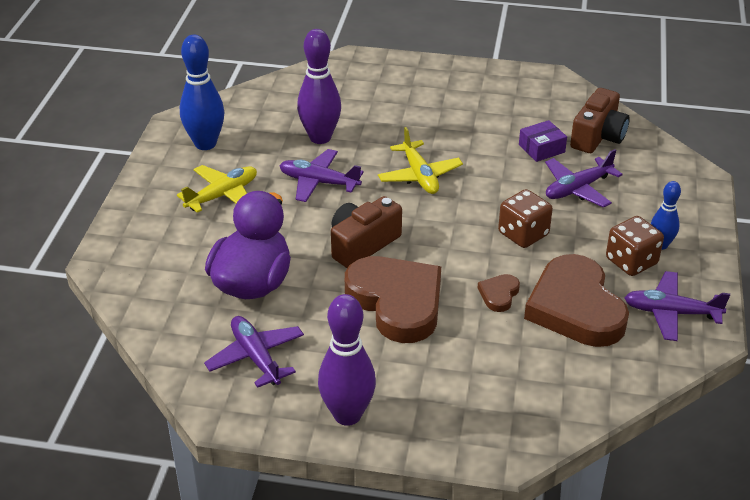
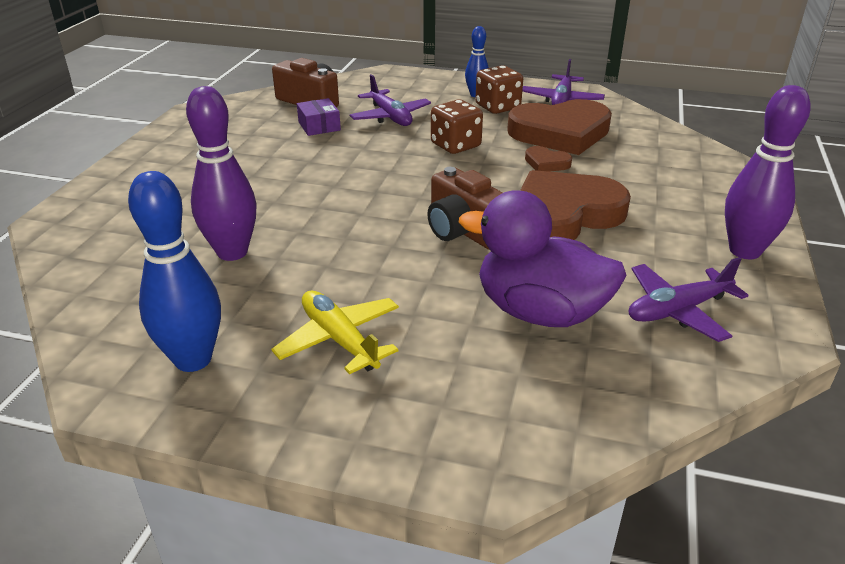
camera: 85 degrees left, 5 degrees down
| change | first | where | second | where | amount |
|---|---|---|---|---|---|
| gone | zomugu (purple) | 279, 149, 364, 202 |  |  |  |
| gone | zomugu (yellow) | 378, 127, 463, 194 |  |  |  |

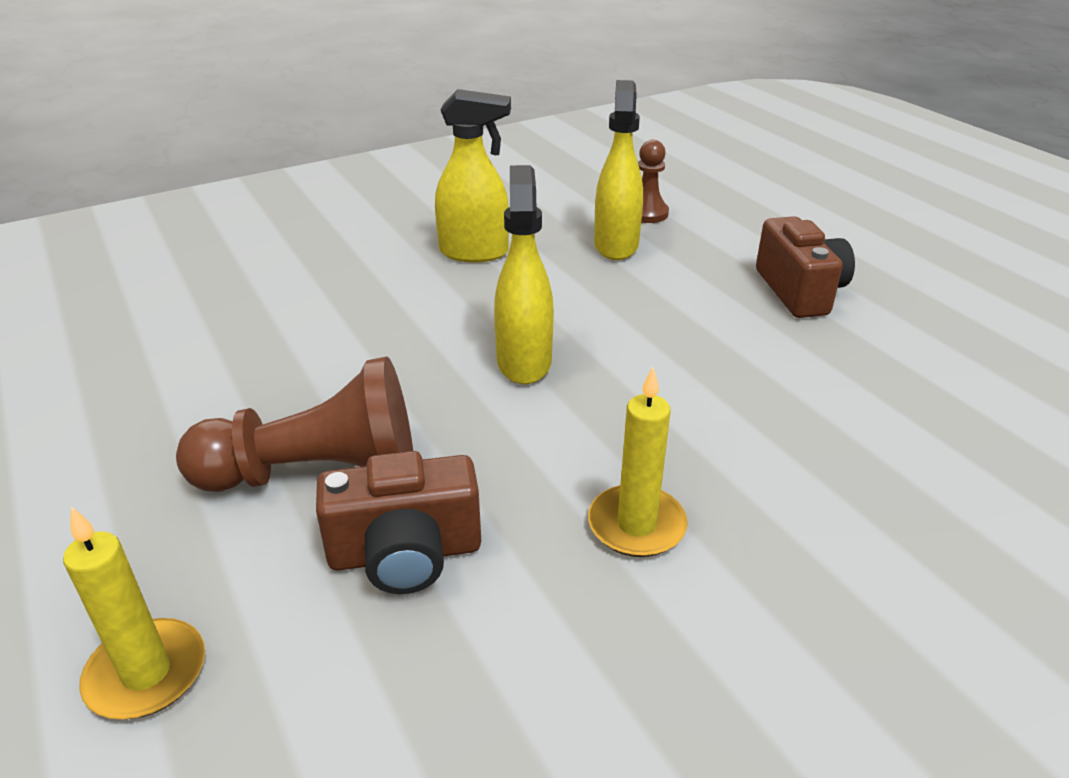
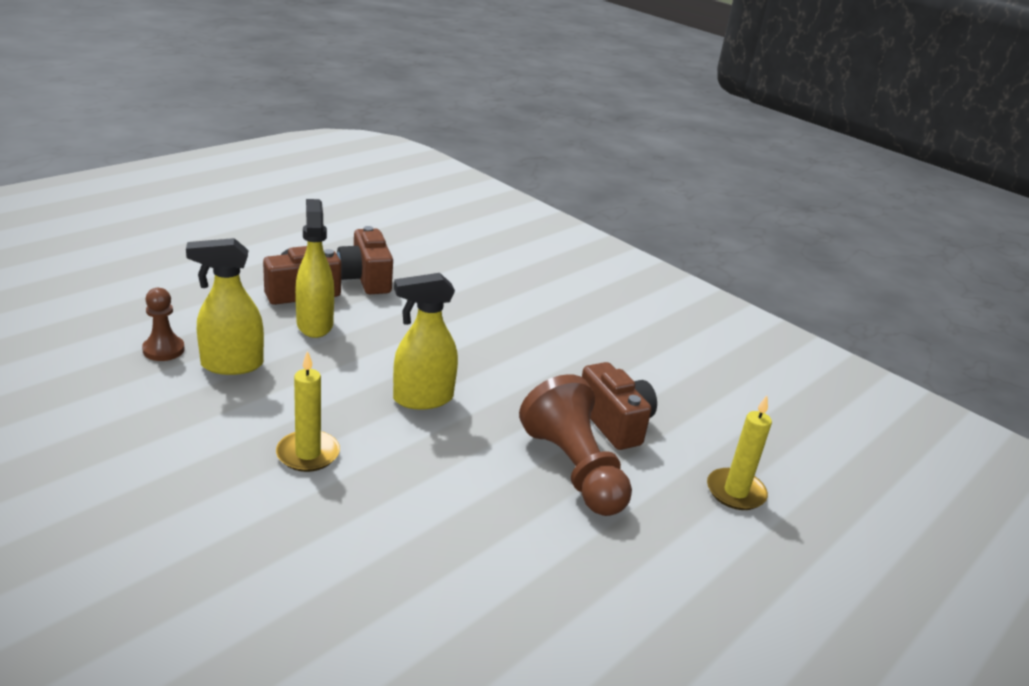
camera: 110 degrees left, 5 degrees down
| change | first | where | second | where | amount |
|---|---|---|---|---|---|
| shifted | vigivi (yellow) | 435, 89, 511, 262 |  | 295, 199, 334, 338 |  |
| shifted | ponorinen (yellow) | 588, 367, 688, 557 |  | 276, 351, 340, 472 |  |
| new |  |  | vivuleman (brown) | 337, 226, 393, 294 |  |

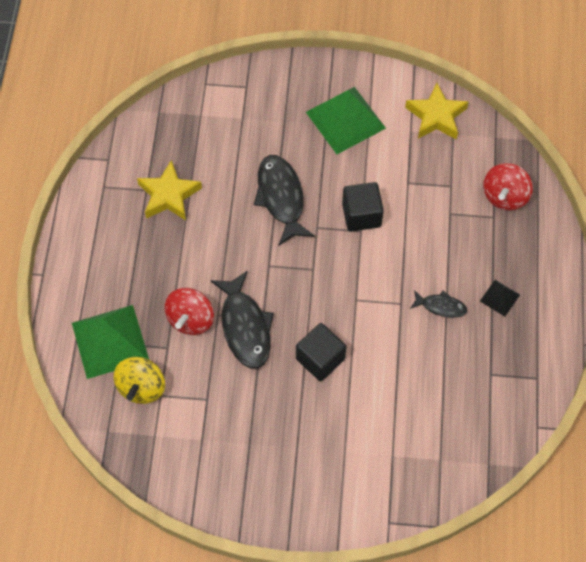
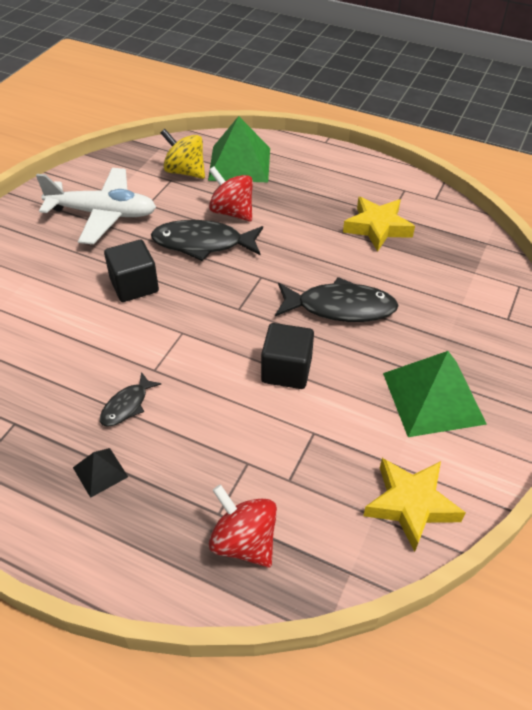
camera: 110 degrees right, 15 degrees down
| change | first | where | second | where | amount |
|---|---|---|---|---|---|
| new |  |  | zomugu (white) | 36, 168, 156, 244 |  |

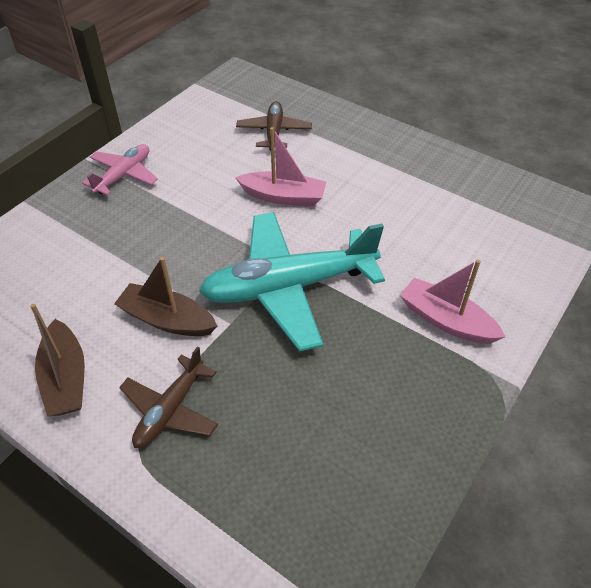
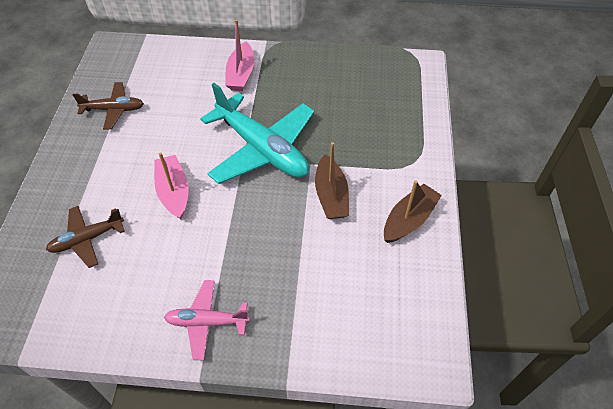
camera: 120 degrees left, 5 degrees up
| change | first | where | second | where | amount |
|---|---|---|---|---|---|
| shifted | zomugu (brown) | 119, 346, 218, 448 |  | 73, 82, 144, 129 |  |

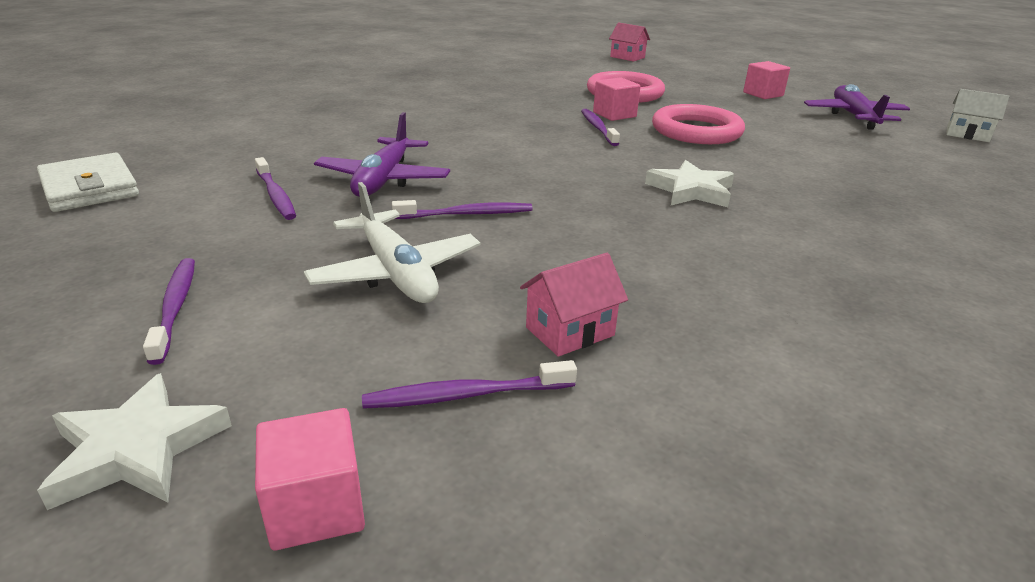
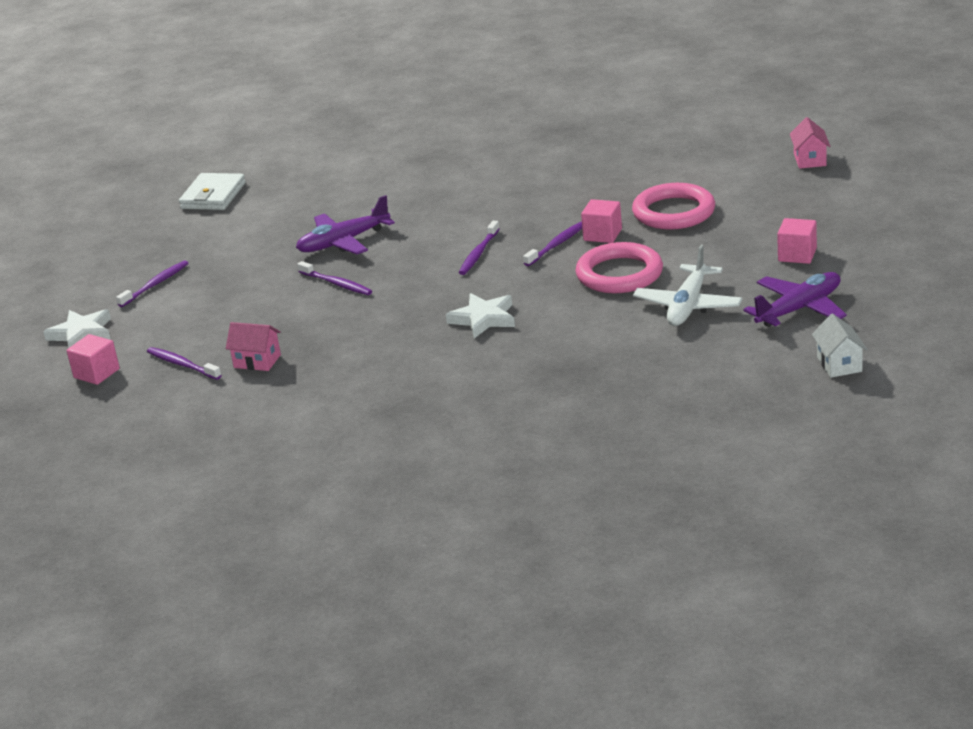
camera: 55 degrees right, 0 degrees up
| change | first | where | second | where | amount |
|---|---|---|---|---|---|
| shifted | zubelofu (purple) | 255, 157, 296, 220 |  | 459, 221, 500, 275 |  |
| shifted | zomugu (white) | 304, 182, 480, 303 |  | 633, 245, 742, 326 |  |

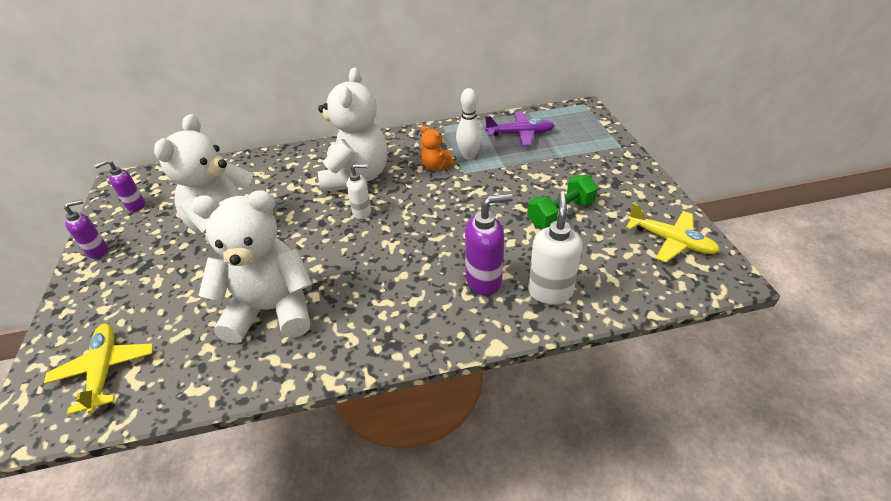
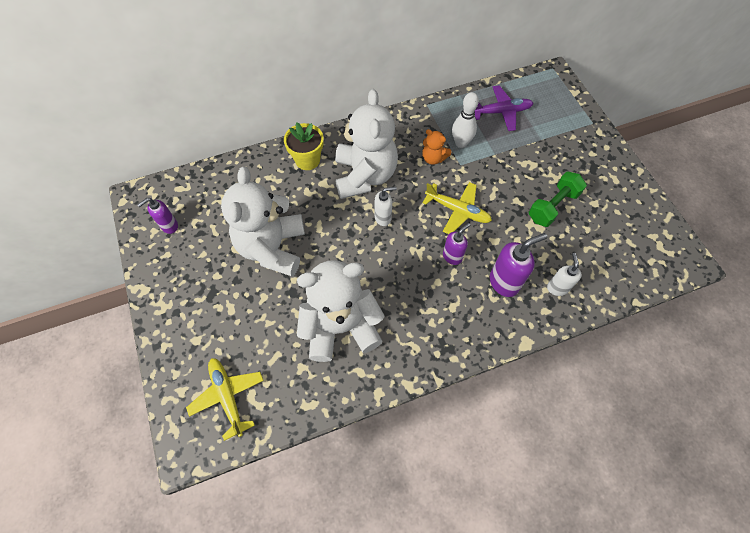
camera: 10 degrees left, 20 degrees up
| change | first | where | second | where | amount |
|---|---|---|---|---|---|
| shifted | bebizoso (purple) | 64, 199, 108, 259 |  | 443, 223, 470, 265 |  |
| scaled | bebizoso (white) | 528, 193, 583, 304 |  | 547, 253, 582, 296 | x0.64 |
| shifted | zomugu (yellow) | 626, 203, 720, 262 |  | 422, 182, 492, 234 |  |
| new |  |  | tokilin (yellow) | 284, 122, 324, 170 |  |

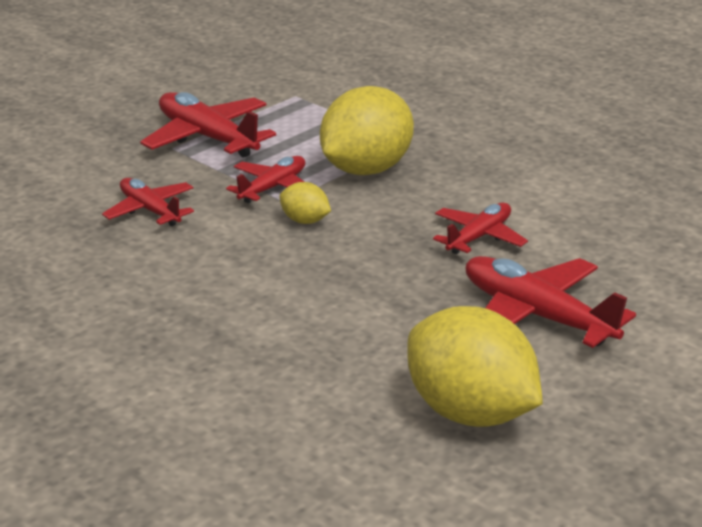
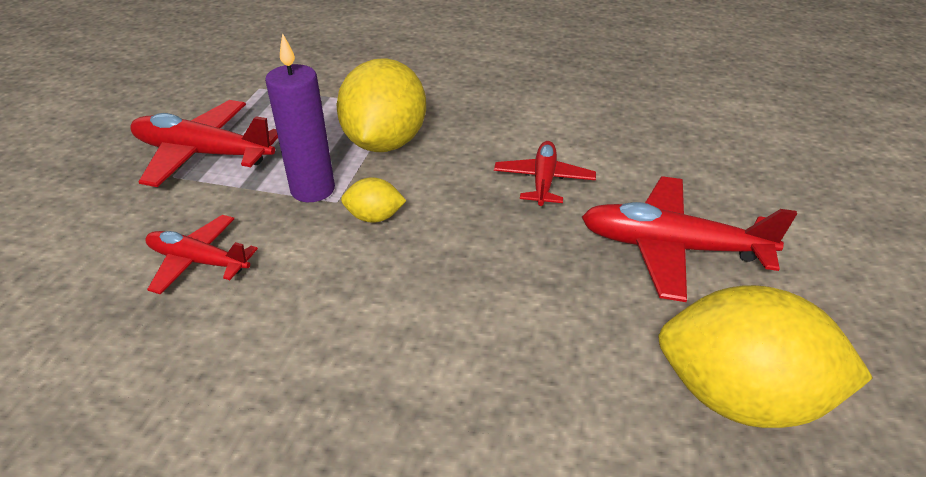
camera: 30 degrees left, 10 degrees up
| change | first | where | second | where | amount |
|---|---|---|---|---|---|
| swapped | zomugu (red) | 226, 156, 305, 203 | ponorinen (purple) | 265, 33, 335, 202 |  |

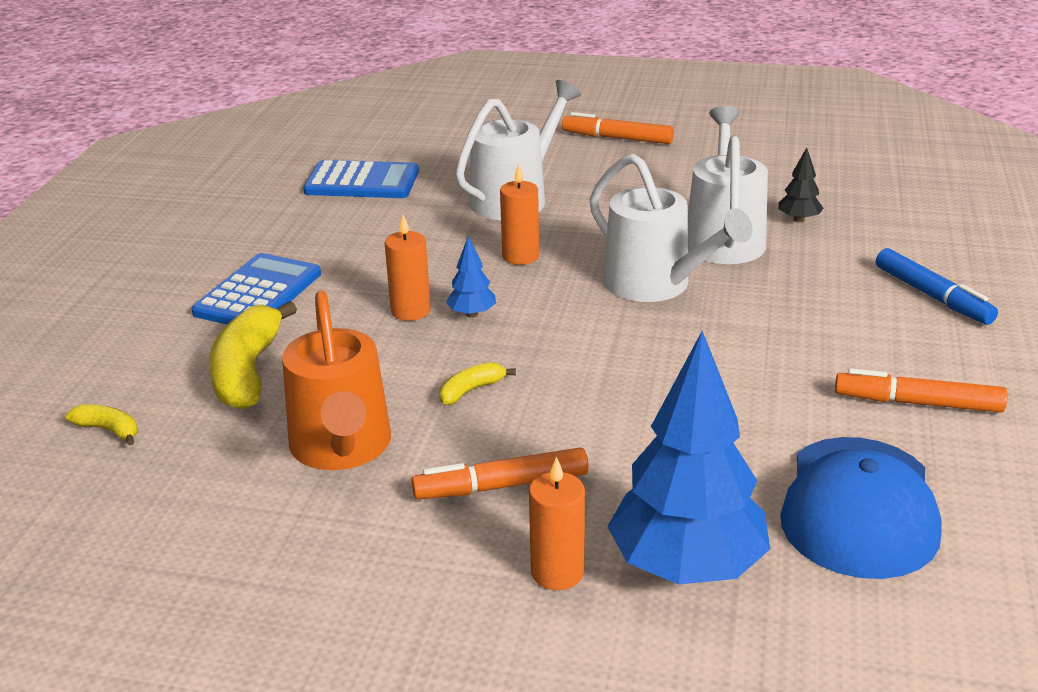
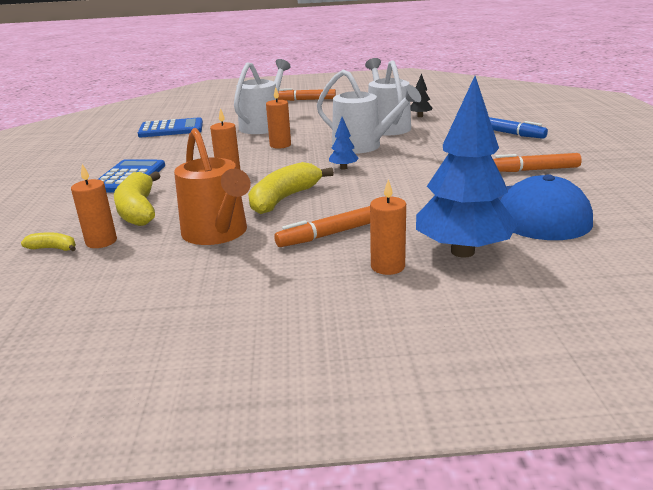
camera: 15 degrees left, 5 degrees down
| change | first | where | second | where | amount |
|---|---|---|---|---|---|
| scaled | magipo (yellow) | 439, 362, 516, 405 |  | 248, 162, 334, 214 | x2.06 |
| shifted | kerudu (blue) | 446, 236, 496, 318 |  | 329, 117, 359, 170 |  |
| new |  |  | ponorinen (orange) | 71, 164, 117, 248 |  |

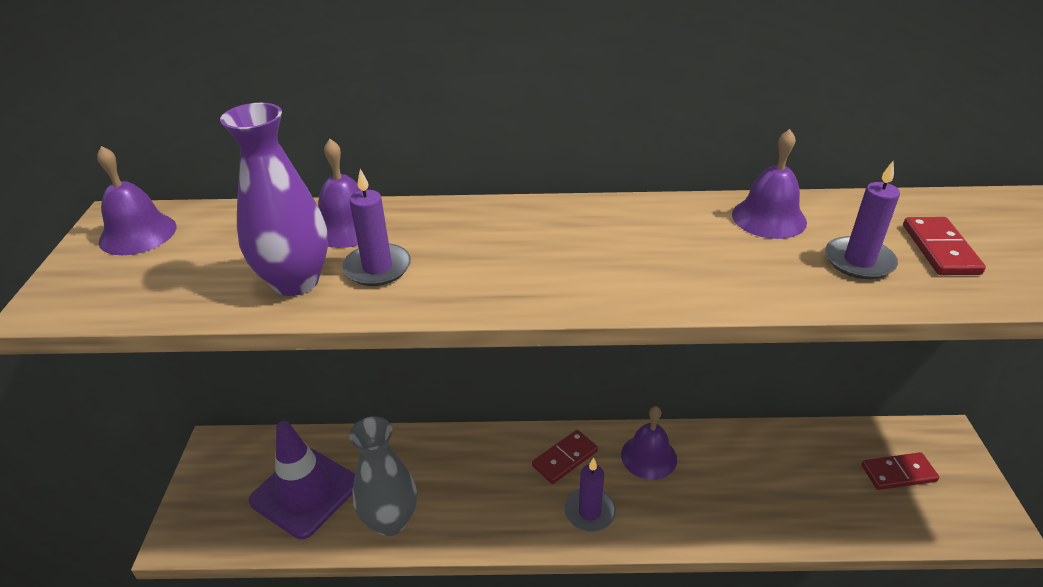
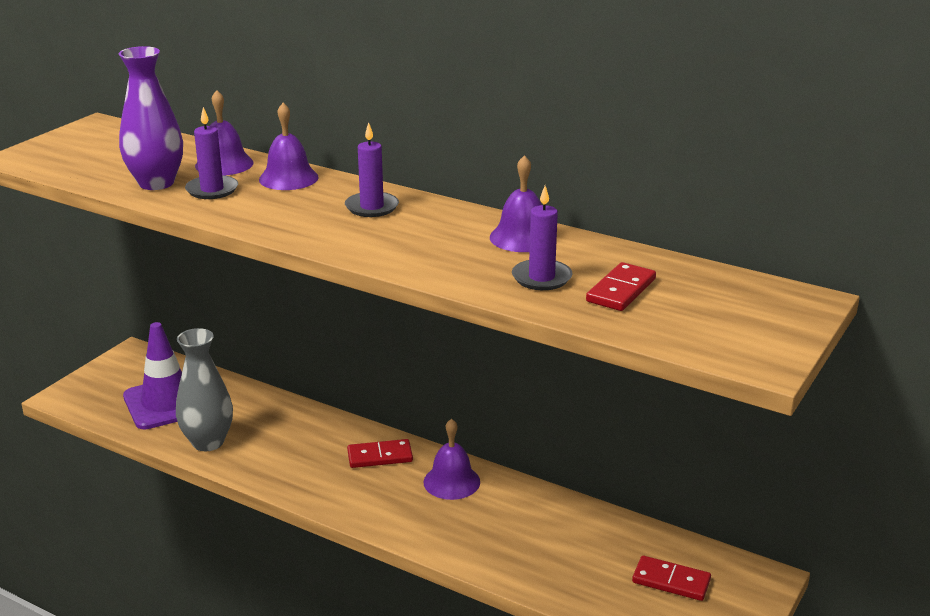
camera: 30 degrees right, 10 degrees down
| change | first | where | second | where | amount |
|---|---|---|---|---|---|
| shifted | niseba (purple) | 97, 146, 177, 255 |  | 259, 103, 319, 190 |  |
| shifted | ponorinen (purple) | 564, 458, 616, 532 |  | 345, 122, 399, 217 |  |

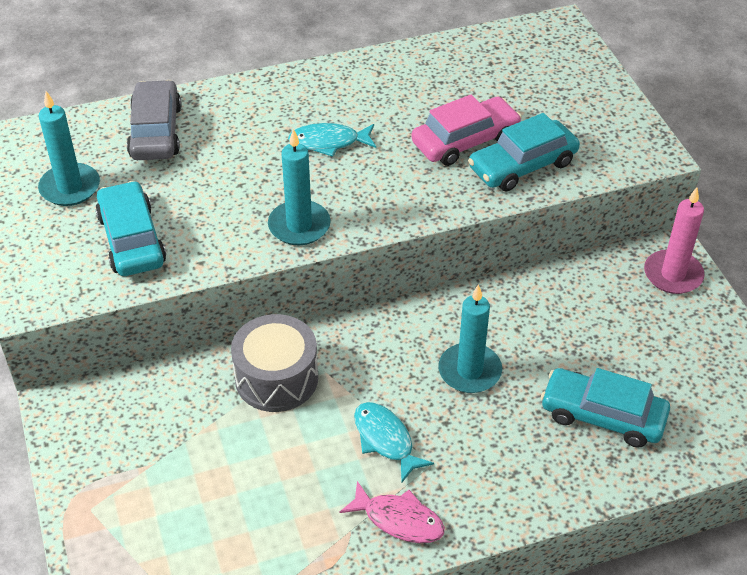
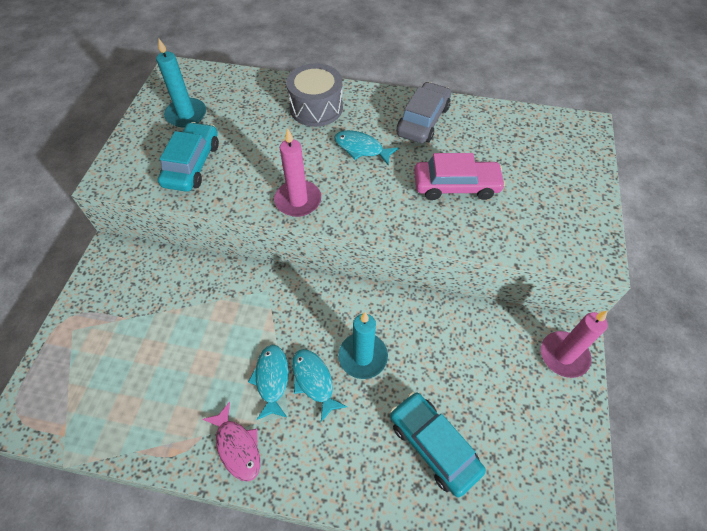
camera: 30 degrees right, 10 degrees up
| change | first | where | second | where | amount |
|---|---|---|---|---|---|
| shifted | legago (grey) | 127, 80, 182, 160 |  | 397, 82, 451, 143 |  |
| shifted | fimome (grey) | 231, 314, 318, 412 |  | 286, 63, 343, 127 |  |
| repainted | ponorinen (turquoise) | 268, 129, 331, 245 | ponorinen (pink) | 274, 128, 321, 217 |  |
| gone | legago (turquoise) | 468, 113, 580, 192 |  |  |  |
| new |  |  | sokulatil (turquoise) | 292, 349, 347, 422 |  |

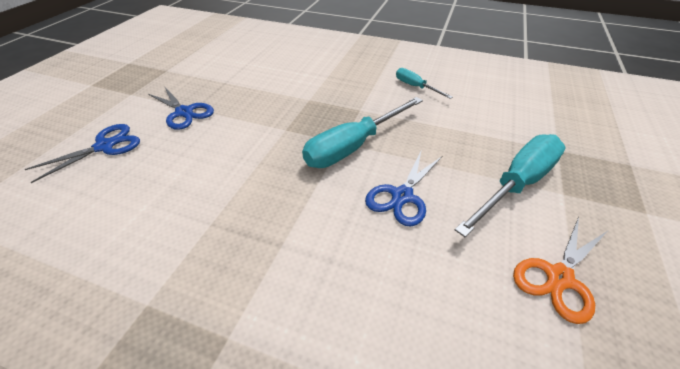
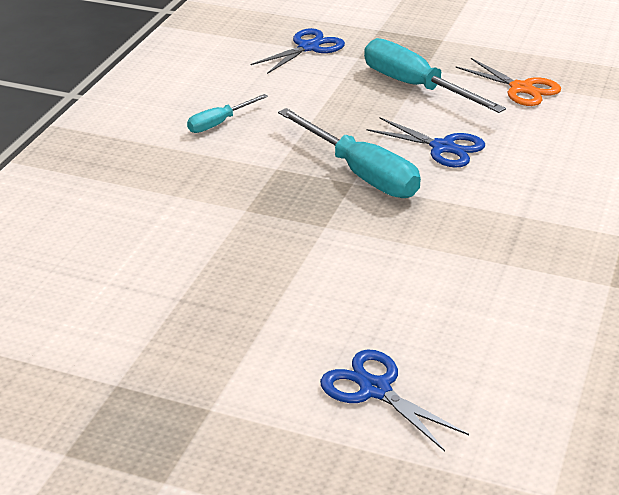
camera: 90 degrees left, 10 degrees down
| change | first | where | second | where | amount |
|---|---|---|---|---|---|
| shifted | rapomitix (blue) | 148, 86, 214, 130 |  | 250, 28, 345, 74 |  |

